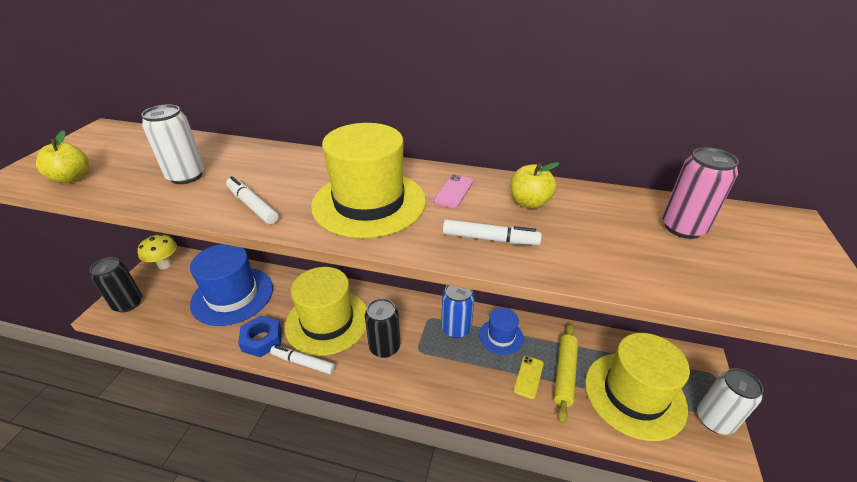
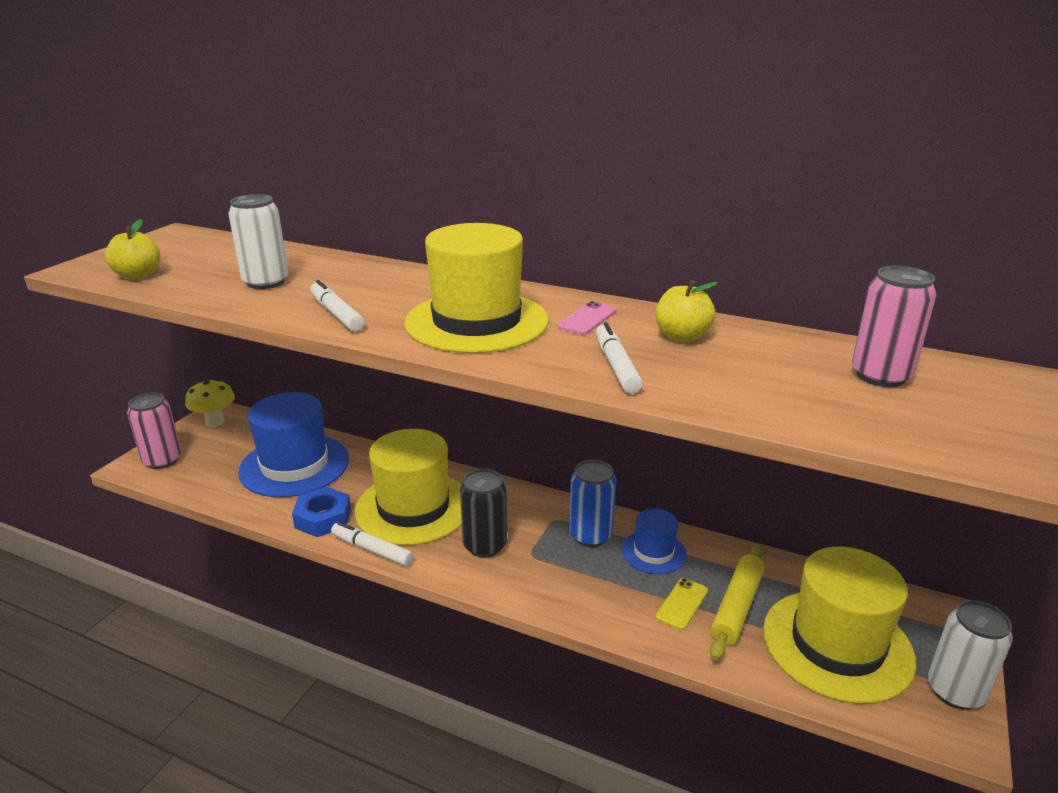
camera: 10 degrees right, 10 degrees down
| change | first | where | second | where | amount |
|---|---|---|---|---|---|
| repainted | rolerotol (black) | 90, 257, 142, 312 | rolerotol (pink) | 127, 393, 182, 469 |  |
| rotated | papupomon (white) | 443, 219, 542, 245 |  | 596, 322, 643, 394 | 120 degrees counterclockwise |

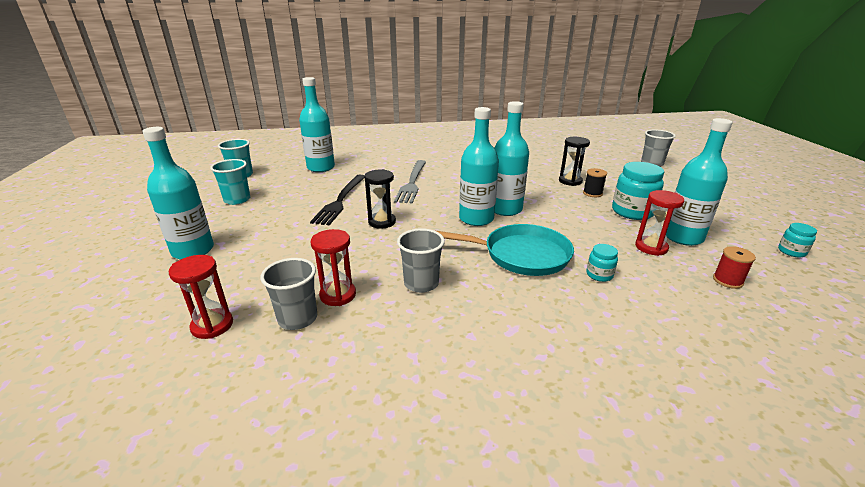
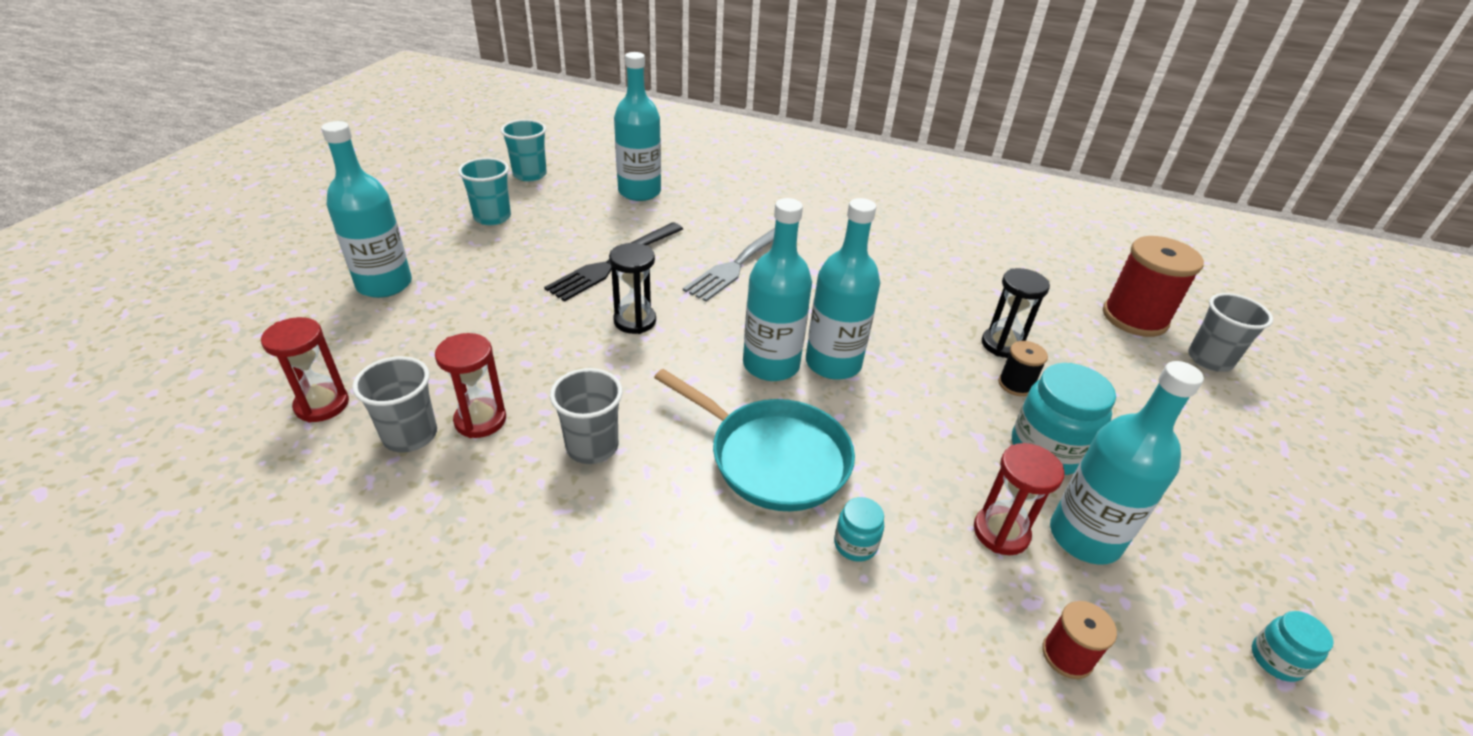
camera: 25 degrees right, 10 degrees up
| change | first | where | second | where | amount |
|---|---|---|---|---|---|
| new |  |  | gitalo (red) | 1103, 236, 1204, 337 |  |

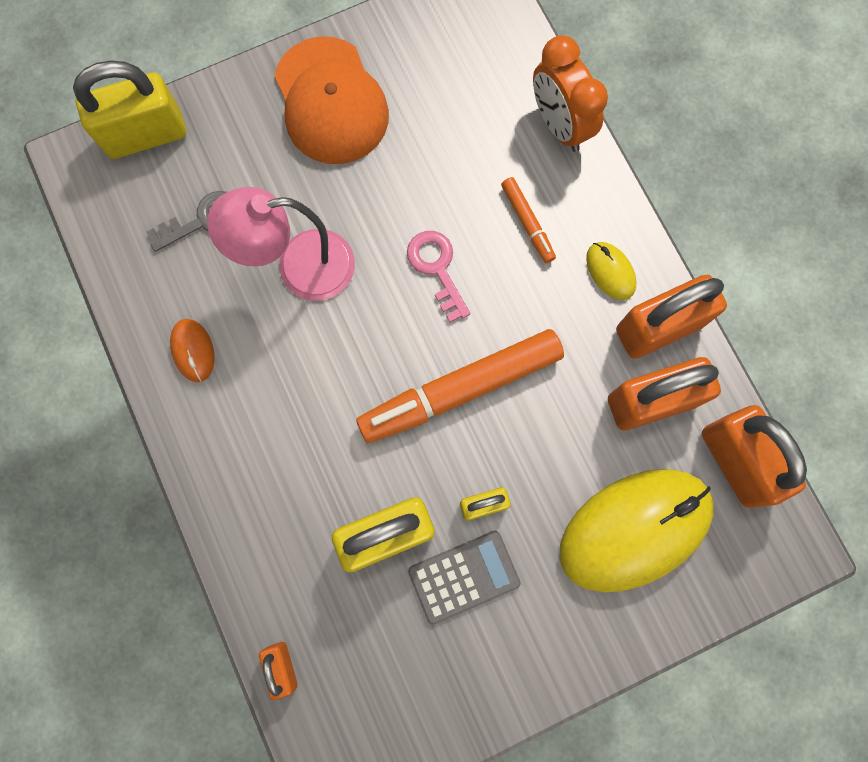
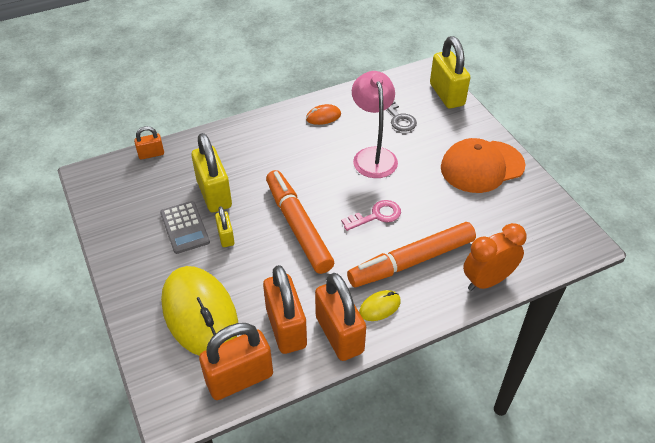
camera: 90 degrees right, 30 degrees down
| change | first | where | second | where | amount |
|---|---|---|---|---|---|
| scaled | papupomon (orange) | 501, 177, 556, 263 |  | 347, 222, 476, 287 | x2.18 |

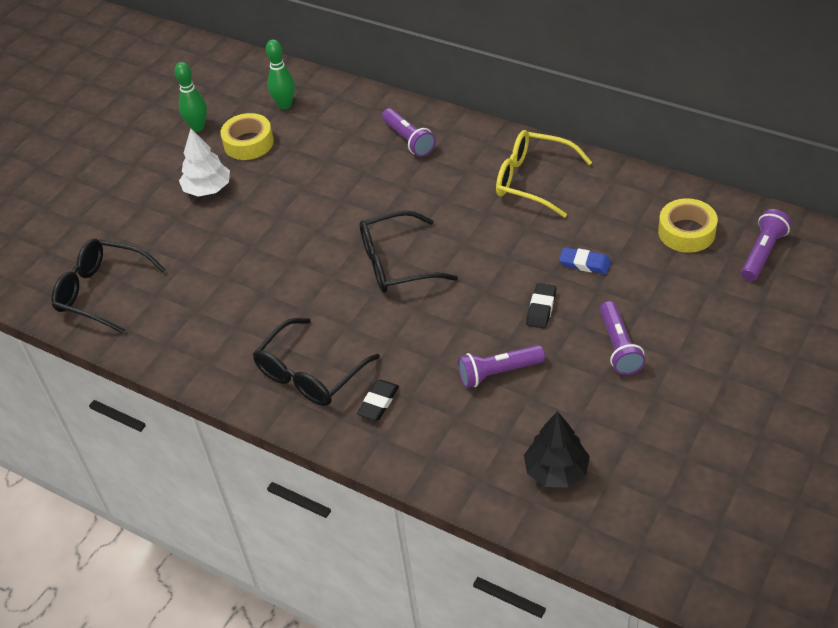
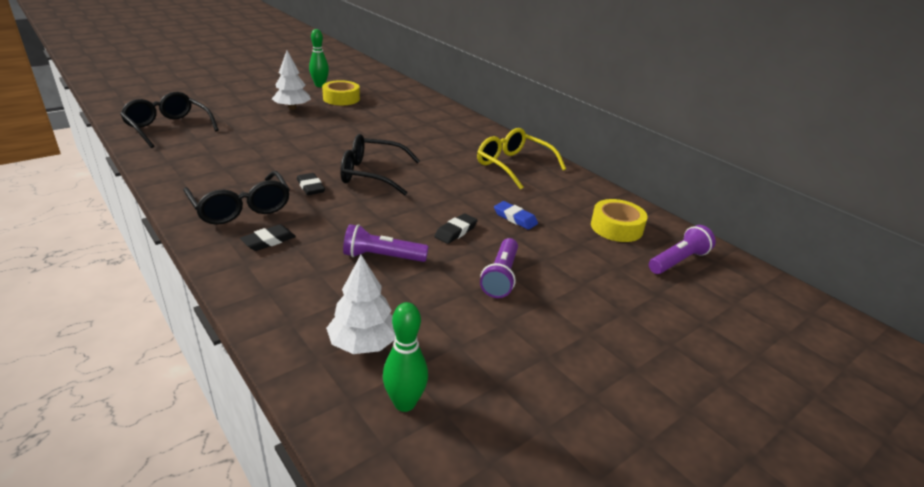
camera: 15 degrees right, 15 degrees down
| change | first | where | second | where | amount |
|---|---|---|---|---|---|
| rotated | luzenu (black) | 253, 318, 380, 406 |  | 183, 171, 290, 225 | 90 degrees counterclockwise |
| shifted | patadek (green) | 266, 39, 295, 109 |  | 383, 302, 428, 412 |  |
| gone | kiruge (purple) | 382, 108, 436, 157 |  |  |  |
| repainted | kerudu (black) | 524, 411, 590, 487 | kerudu (white) | 326, 255, 396, 354 |  |
| new |  |  | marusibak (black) | 297, 173, 325, 195 |  |

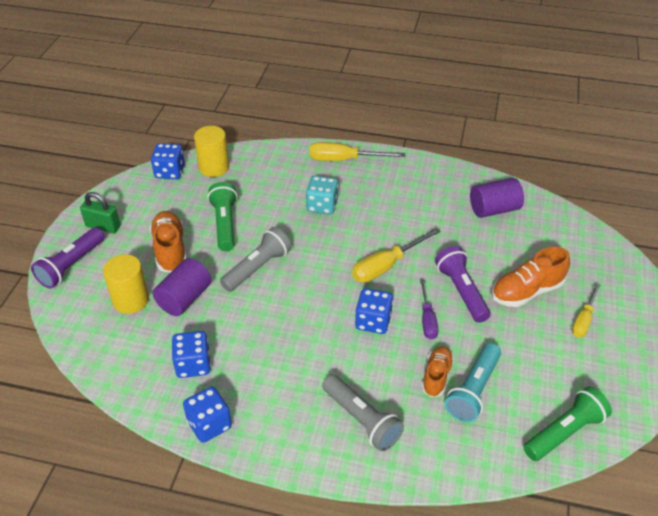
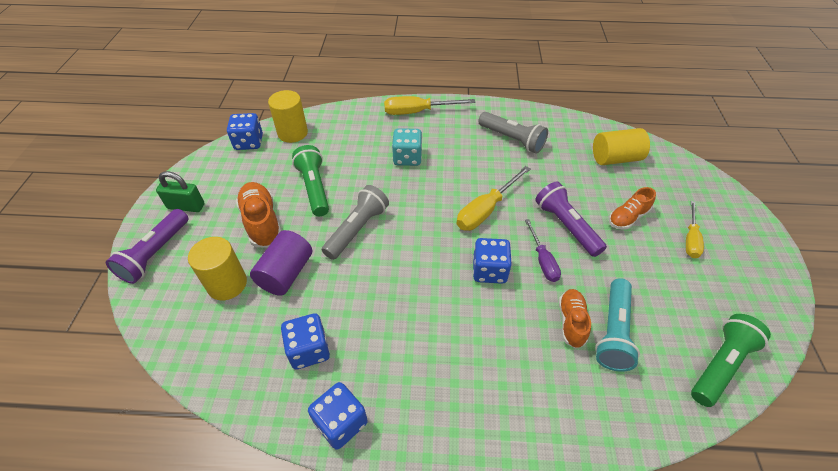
camera: 10 degrees left, 5 degrees up
| change | first | where | second | where | amount |
|---|---|---|---|---|---|
| shifted | kiruge (grey) | 322, 374, 404, 451 |  | 478, 112, 548, 154 |  |
| gone | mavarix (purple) | 470, 178, 524, 218 |  |  |  |
| scaled | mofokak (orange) | 492, 247, 570, 307 |  | 609, 187, 656, 230 | x0.65 |
| new |  |  | mavarix (yellow) | 593, 128, 650, 165 |  |

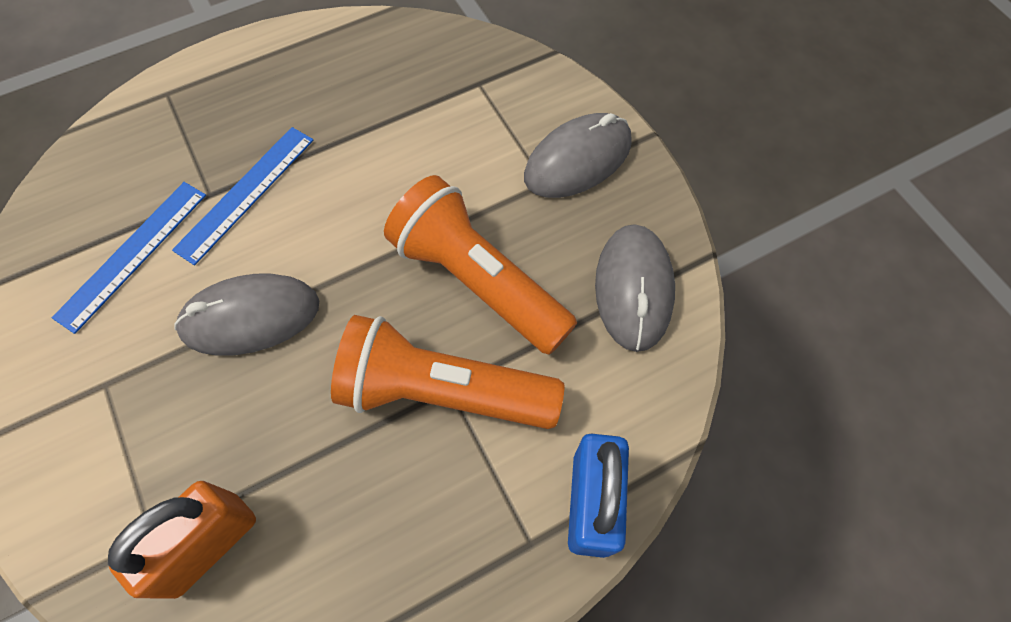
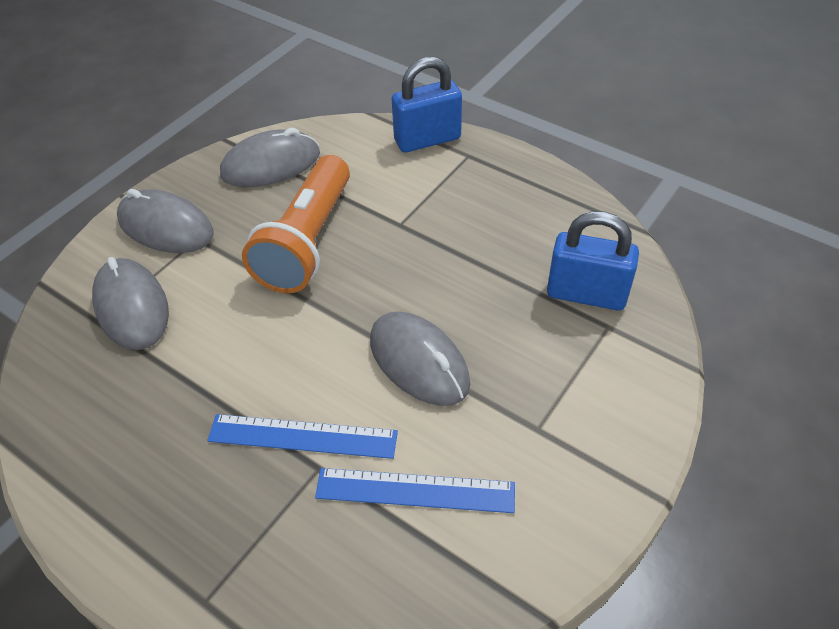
camera: 115 degrees left, 15 degrees down
| change | first | where | second | where | amount |
|---|---|---|---|---|---|
| repainted | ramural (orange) | 108, 481, 256, 599 | ramural (blue) | 547, 211, 639, 311 |  |
| gone | kiruge (orange) | 331, 315, 565, 429 |  |  |  |
| new |  |  | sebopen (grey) | 92, 257, 169, 350 |  |

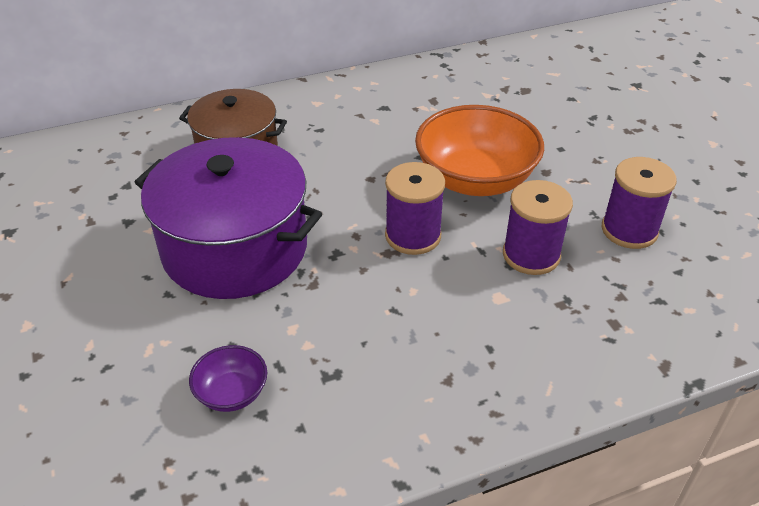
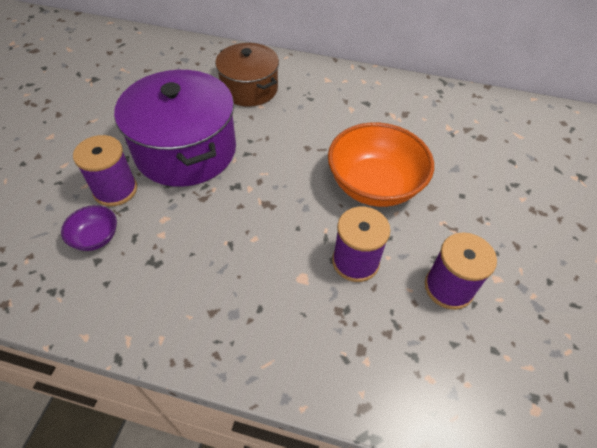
camera: 35 degrees right, 10 degrees up
| change | first | where | second | where | amount |
|---|---|---|---|---|---|
| shifted | gitalo (purple) | 385, 162, 445, 255 |  | 73, 135, 137, 206 |  |

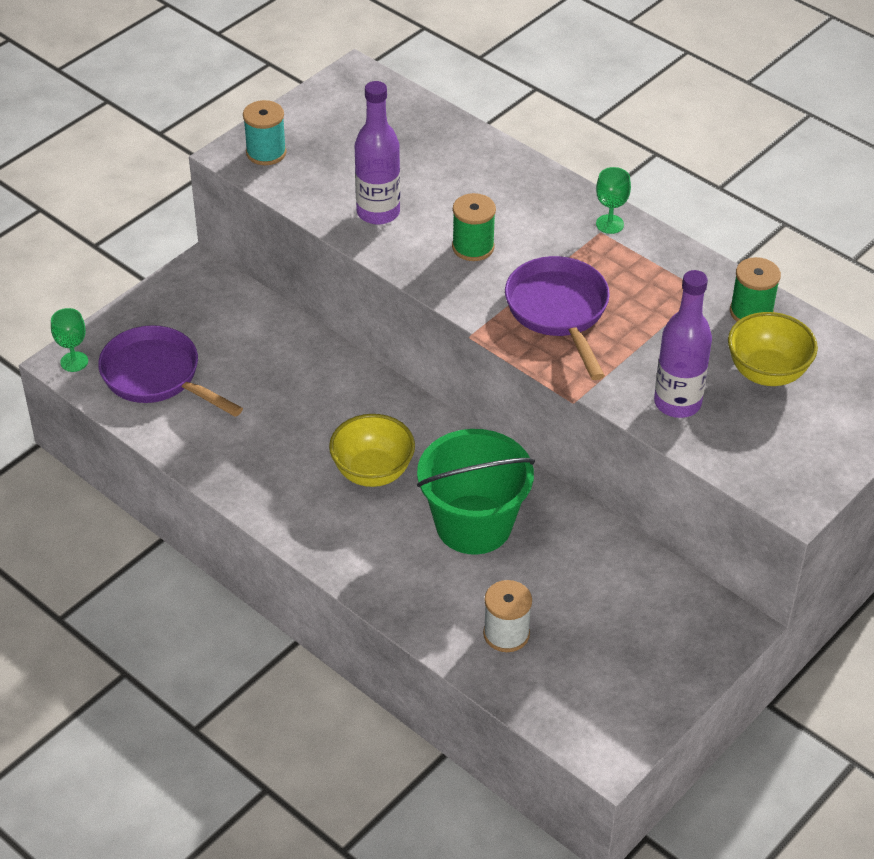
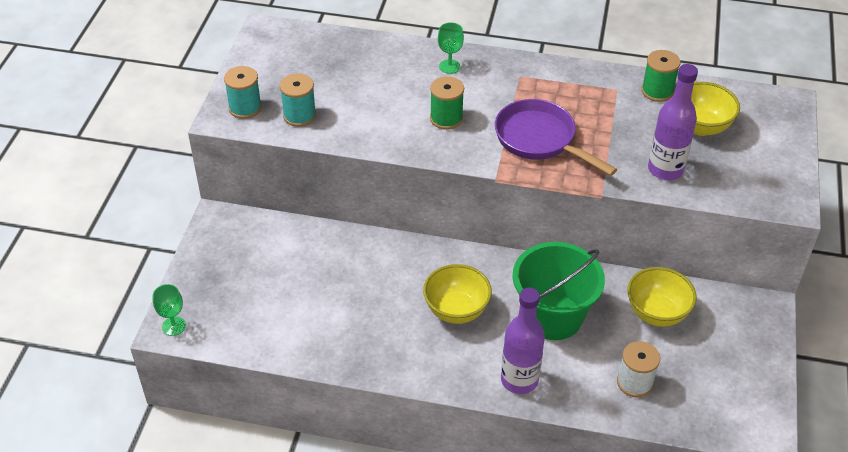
camera: 30 degrees left, 0 degrees up
| change | first | where | second | where | amount |
|---|---|---|---|---|---|
| gone | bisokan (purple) | 98, 325, 243, 417 |  |  |  |
| shifted | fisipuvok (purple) | 355, 81, 400, 225 |  | 501, 288, 545, 394 |  |
| shifted | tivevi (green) | 596, 167, 631, 234 |  | 438, 22, 464, 74 |  |
| new |  |  | gitalo (turquoise) | 280, 74, 316, 127 |  |
| new |  |  | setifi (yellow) | 627, 267, 697, 327 |  |

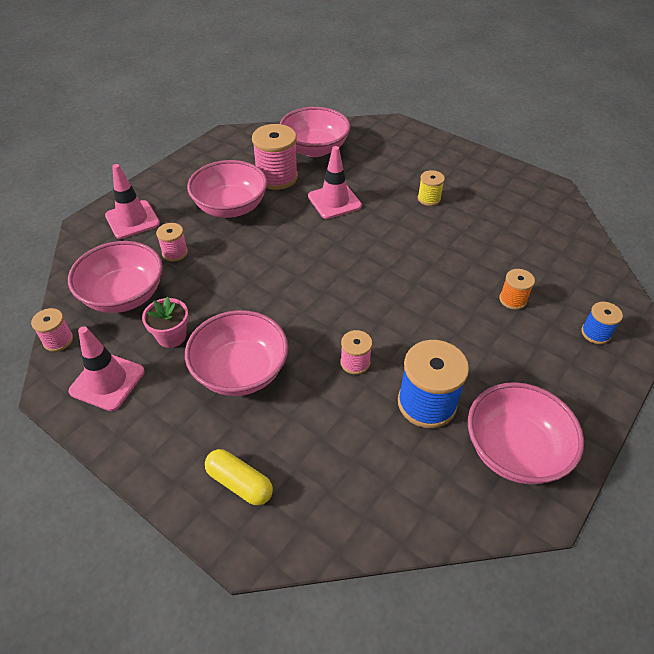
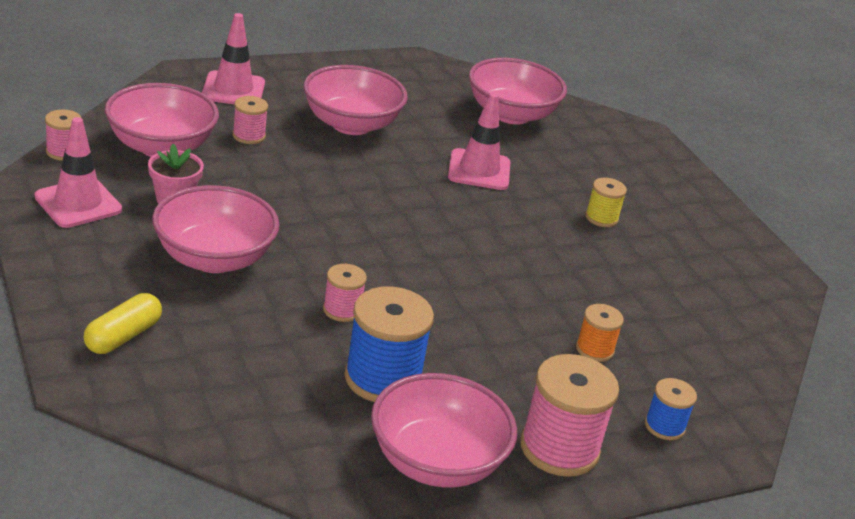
camera: 25 degrees right, 15 degrees down
| change | first | where | second | where | amount |
|---|---|---|---|---|---|
| rotated | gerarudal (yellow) | 205, 449, 273, 505 |  | 84, 293, 162, 354 | 60 degrees clockwise |
| shifted | gitalo (pink) | 252, 124, 298, 190 |  | 520, 354, 619, 477 |  |

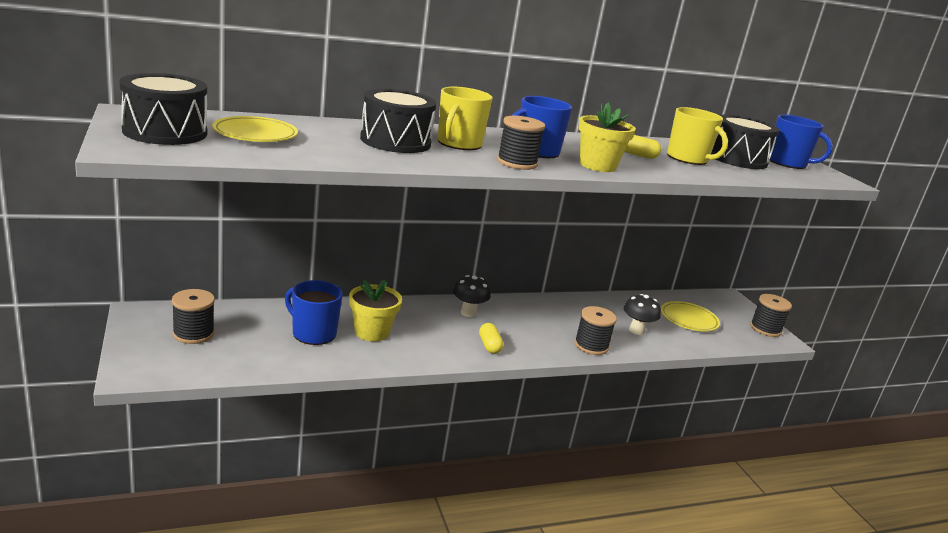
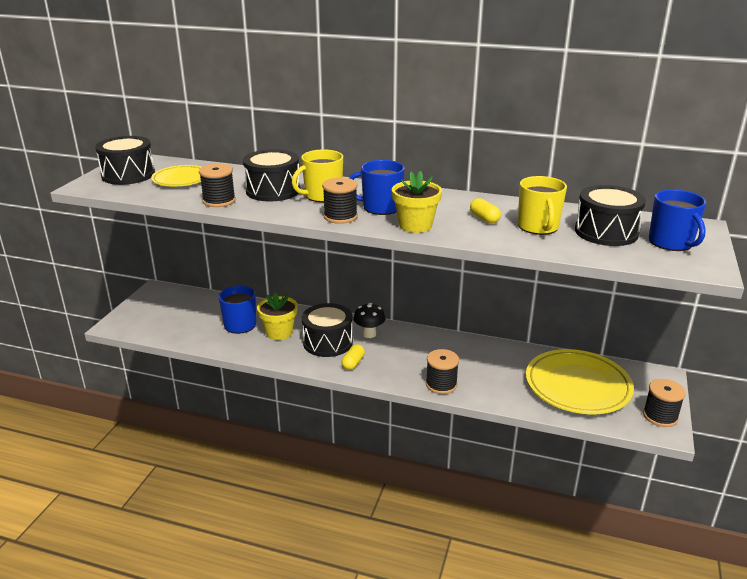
camera: 40 degrees right, 5 degrees up
| change | first | where | second | where | amount |
|---|---|---|---|---|---|
| shifted | gitalo (black) | 172, 289, 215, 344 |  | 199, 164, 236, 207 |  |
| gone | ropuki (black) | 624, 294, 661, 335 |  |  |  |
| scaled | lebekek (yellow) | 661, 301, 720, 332 |  | 526, 349, 634, 414 | x1.76 |
| new |  |  | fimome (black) | 302, 303, 353, 357 |  |

